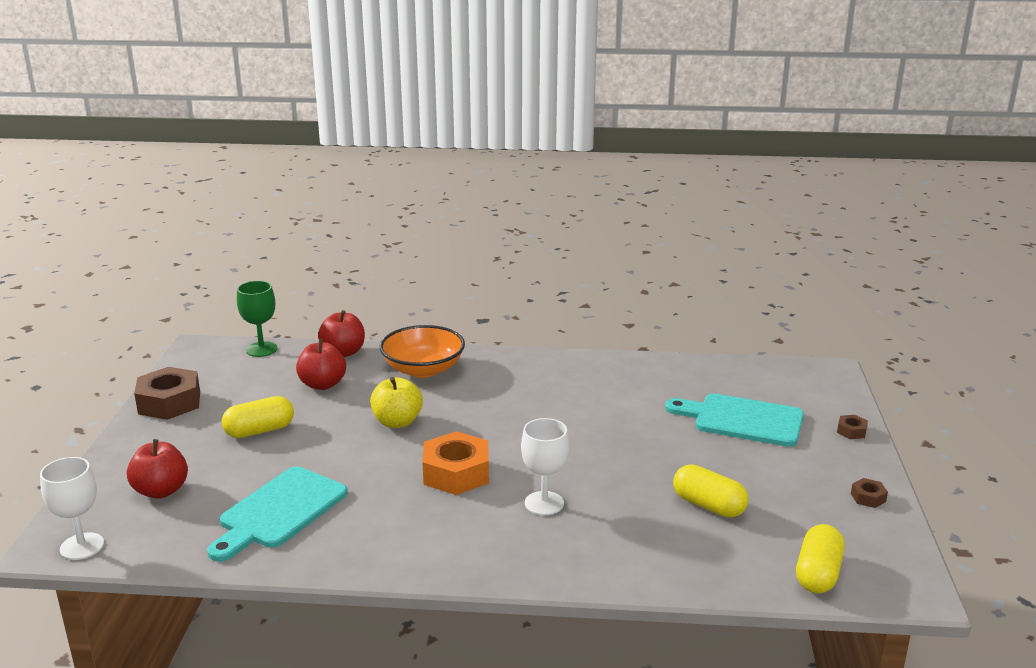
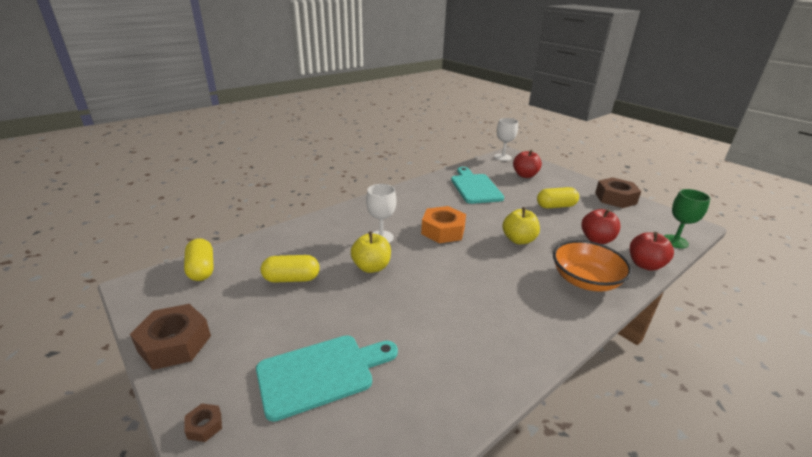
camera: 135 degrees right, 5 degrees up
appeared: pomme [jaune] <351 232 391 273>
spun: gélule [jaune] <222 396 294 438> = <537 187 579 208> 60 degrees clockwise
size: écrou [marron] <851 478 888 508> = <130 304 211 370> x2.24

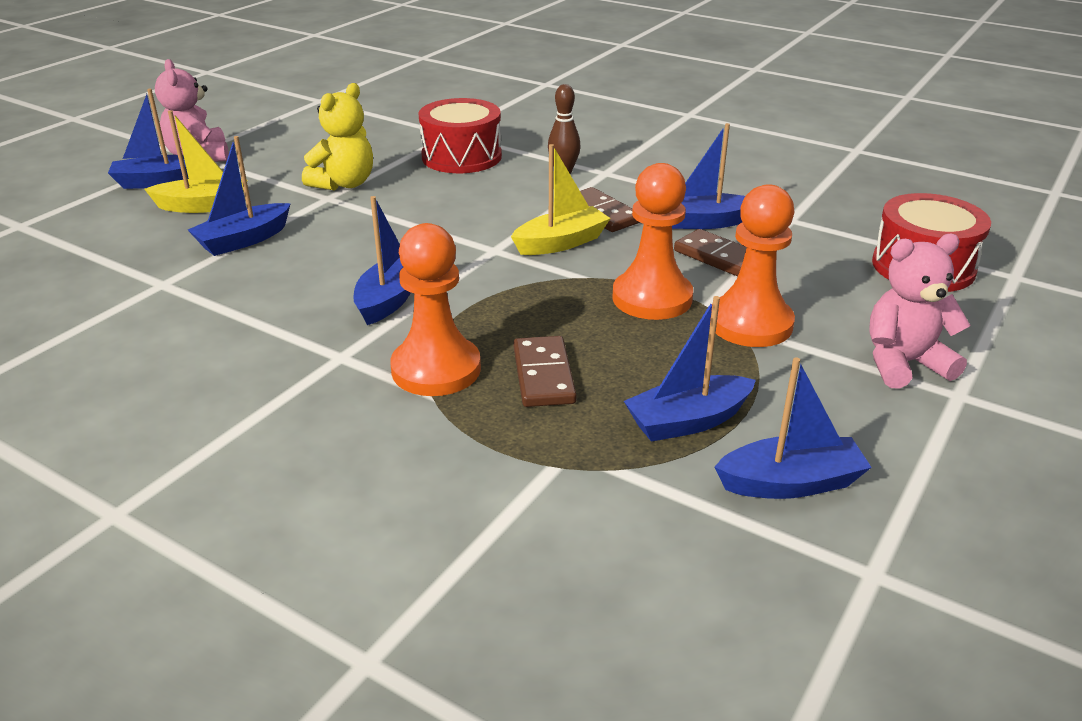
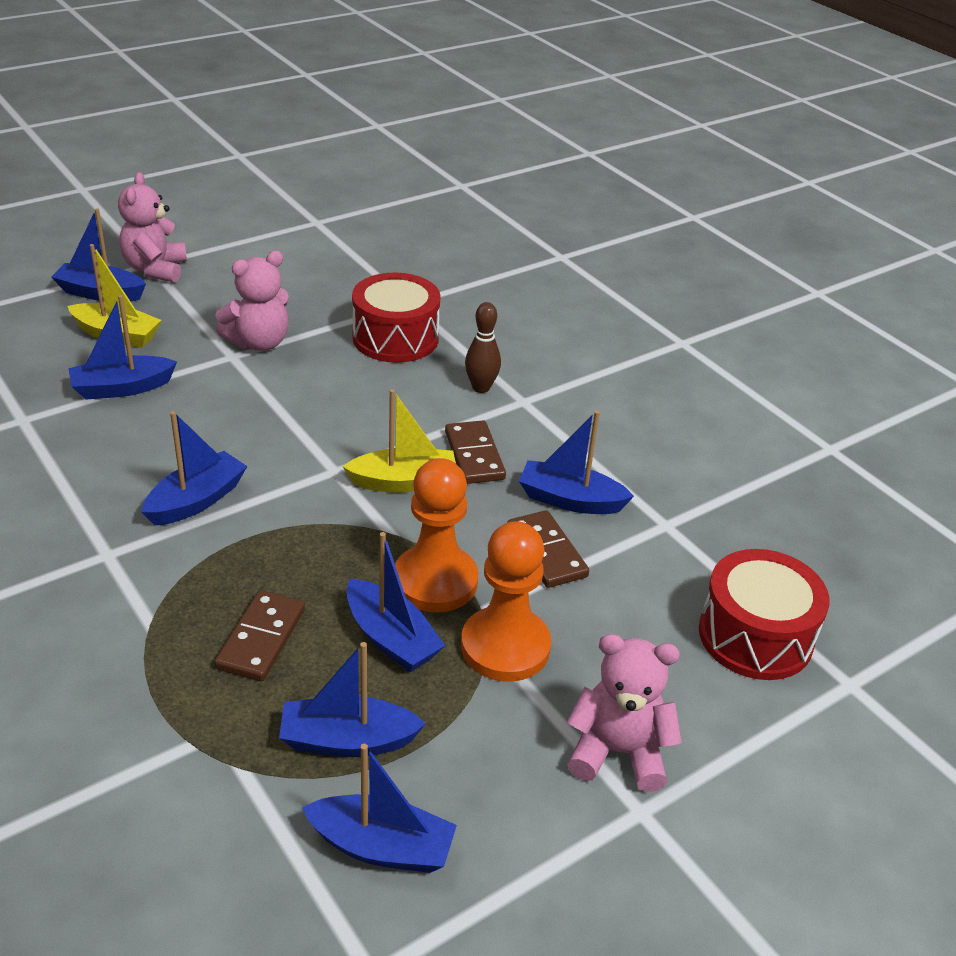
camera: 20 degrees right, 5 degrees up
missing: pion [orange] <390 223 481 396>
appeared: bateau [bleu] <346 532 445 672>
colour: ours en peluche [jaune] <302 83 373 191> to ours en peluche [rose] <215 251 289 351>

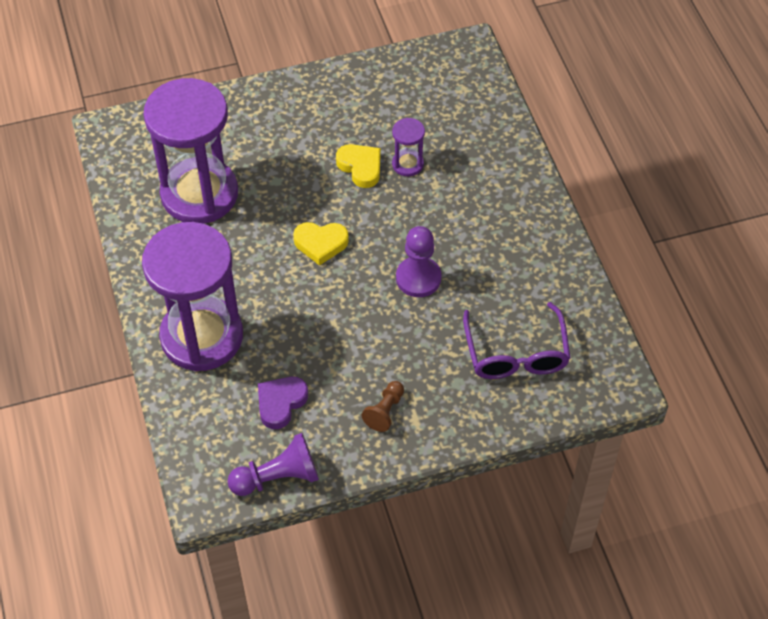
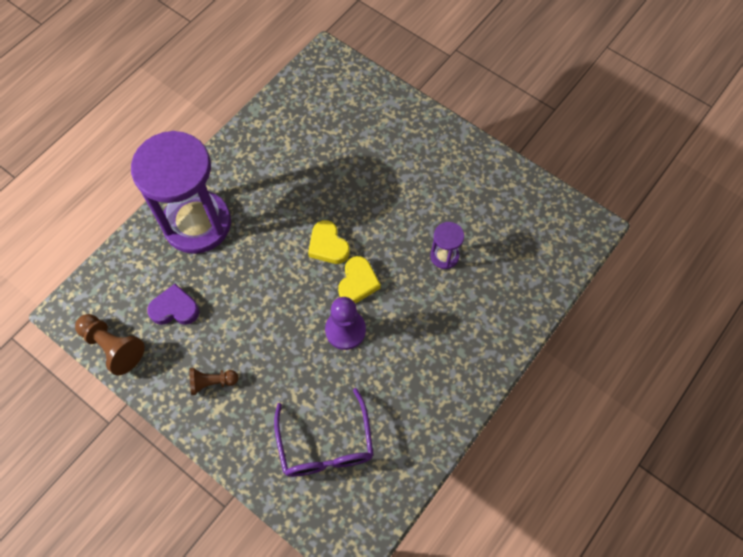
camera: 55 degrees right, 10 degrees up
missing: sablier [violet] <143 78 238 224>
relocated: cœur [jaune] <336 144 381 188> to <338 256 381 303>
colour: pion [violet] <227 433 319 496> to pion [marron] <75 314 145 375>
spun: lunettes [violet] <463 302 571 379> = <274 388 374 477> 60 degrees counterclockwise

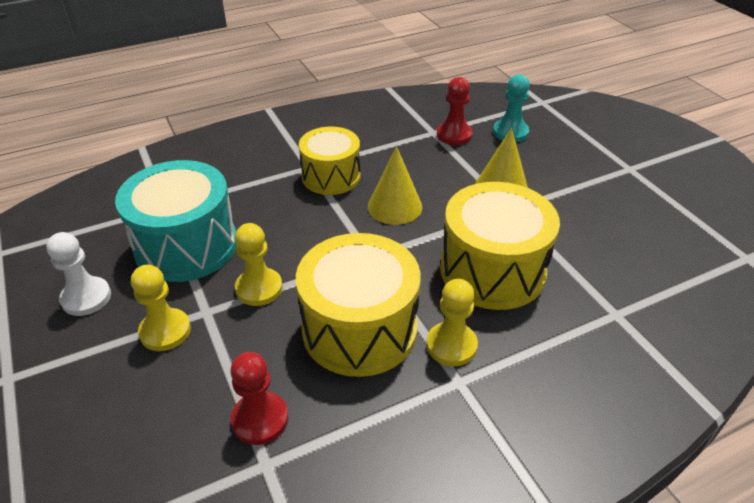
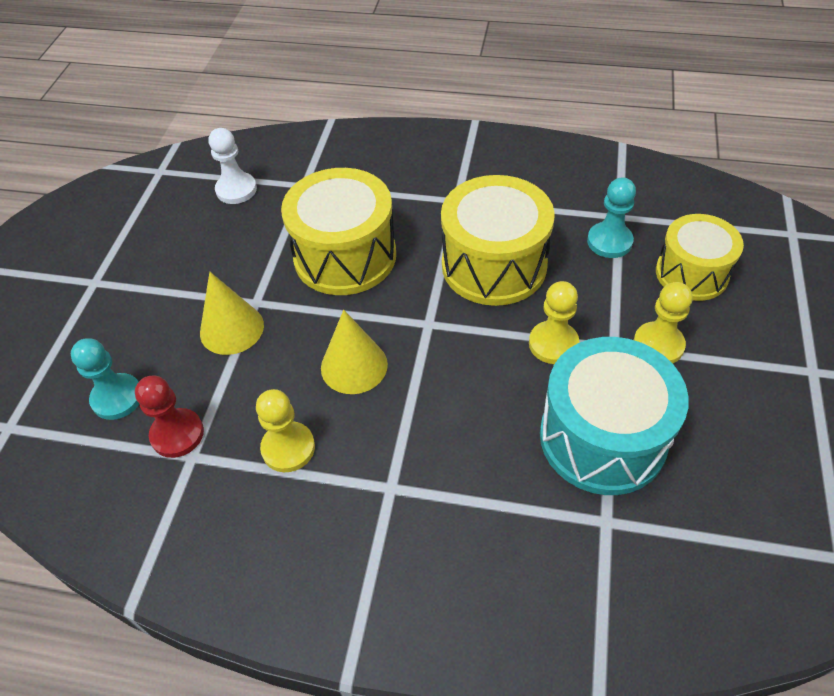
camera: 140 degrees left, 10 degrees up
relocated: pion [blanc] <46 232 111 316> to <209 128 257 204>; pion [jaune] <426 279 478 366> to <256 389 315 472>; tambour [jaune] <299 126 361 195> to <656 214 744 301>
colour: pion [rouge] <230 352 288 445> to pion [turquoise] <587 177 636 258>

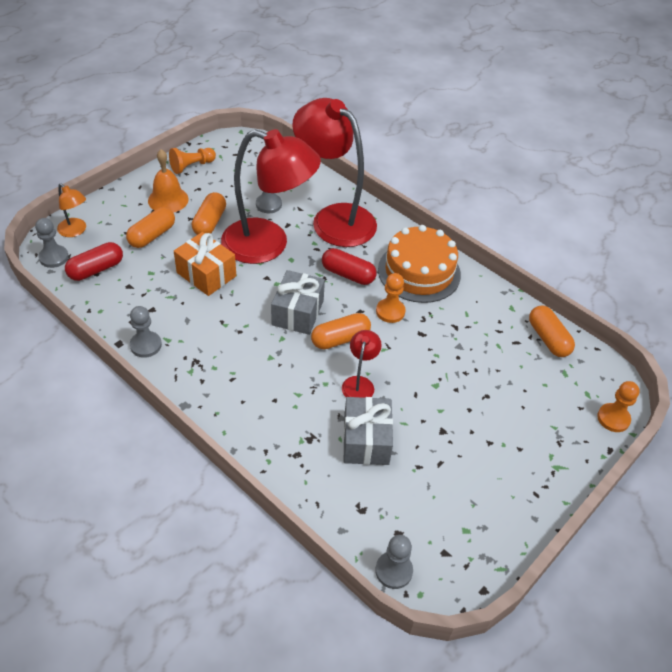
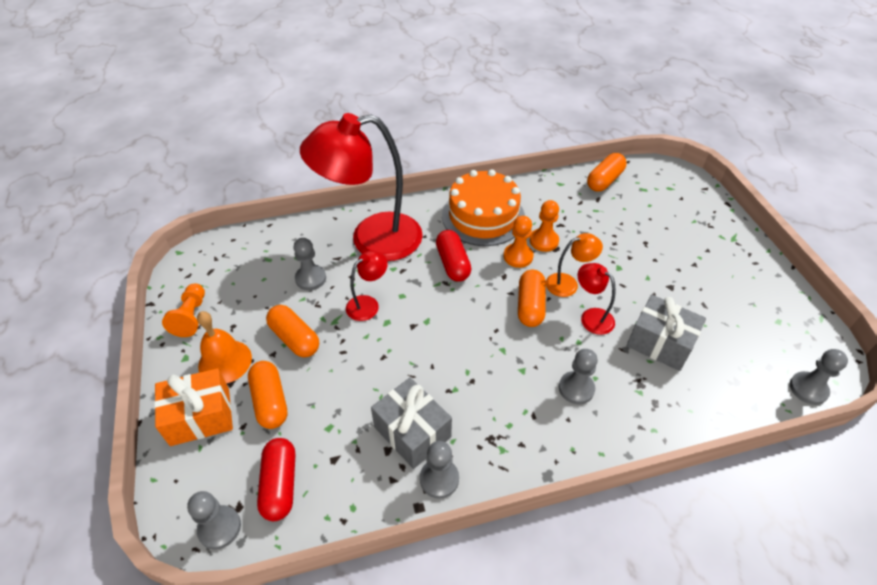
camera: 55 degrees left, 0 degrees up
appeared: pion [gris] <559 349 598 404>
relocated: cadeau [orange] <174 232 236 296> to <154 368 233 446>; cadeau [gris] <271 270 325 335> to <371 378 452 469>; pion [orange] <597 381 640 432> to <530 200 559 252>; lampe [orange] <57 183 86 237> to <546 233 603 297>
spun: gélule [rouge] <322 248 376 285> = <436 230 471 282> 75 degrees counterclockwise; gélule [orange] <529 306 575 357> = <587 153 627 192> 60 degrees counterclockwise
size: lampe [rouge] <221 129 321 264> = <346 251 388 321> x0.43

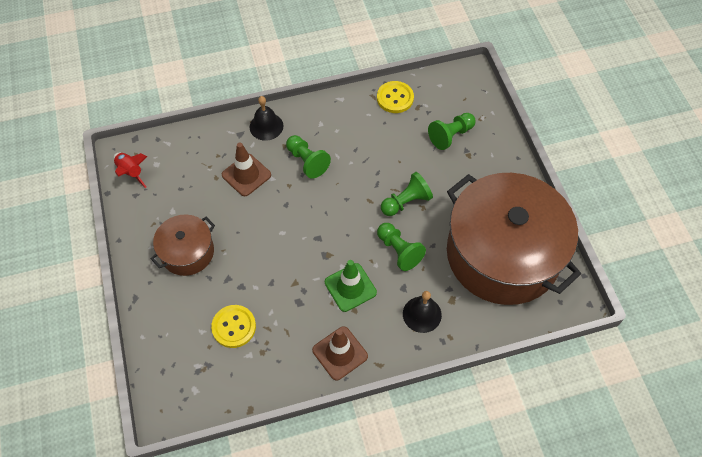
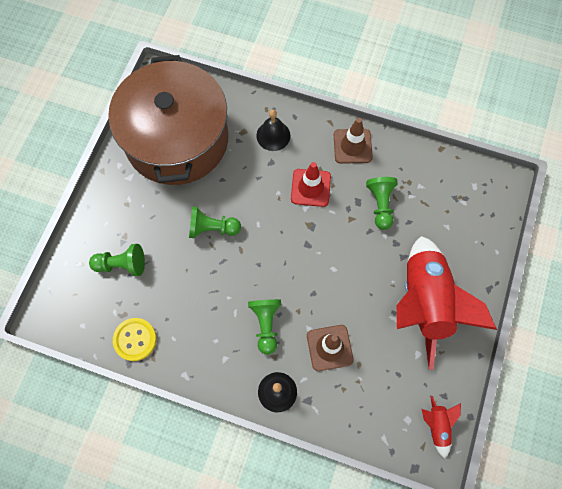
camera: 145 degrees left, 10 degrees up
missing: bouton [jaune] <211 305 256 348>
relocated: pion [vert] <377 223 426 271> to <366 177 398 230>
exchanged: marmite [marron] <151 215 215 276> to fusée [rouge] <397 236 497 370>
colour: cône de chantier [vert] <325 260 377 312> to cône de chantier [rouge] <291 162 331 207>

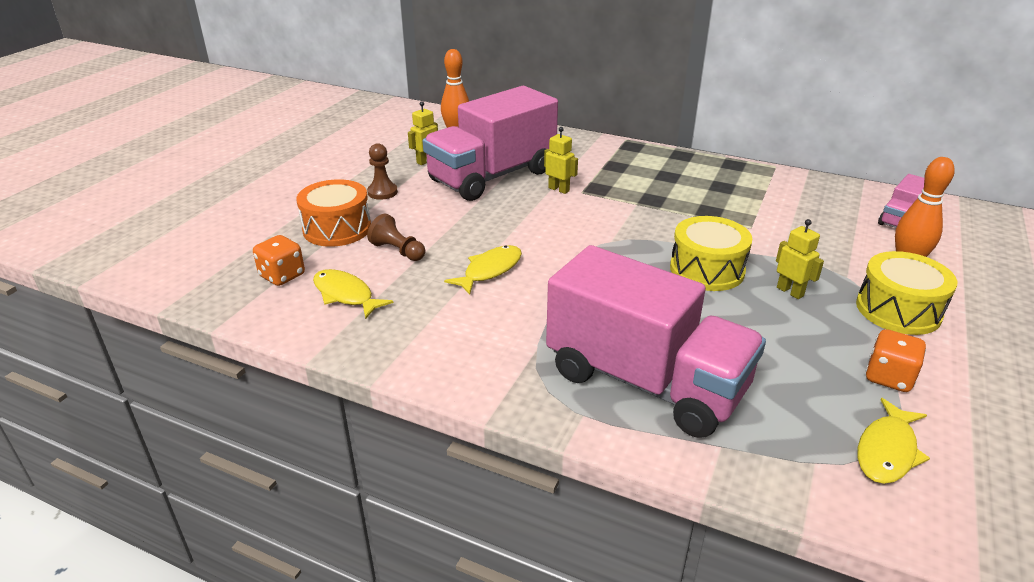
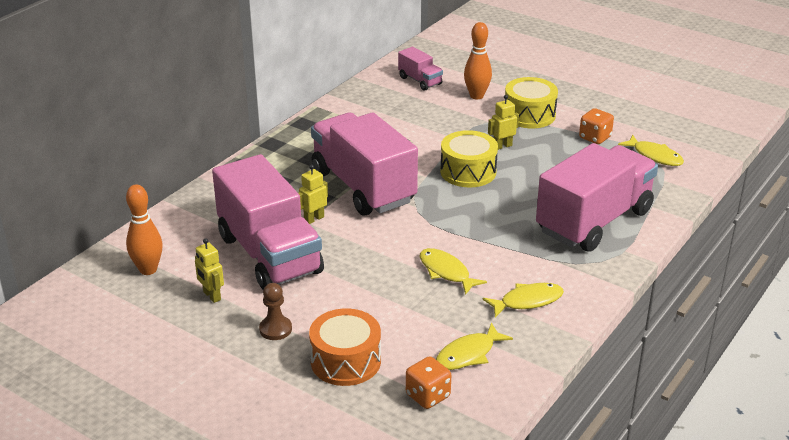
camera: 80 degrees left, 0 degrees up
missing: pion [marron] <367 214 426 261>
appeared: camion [rose] <311 113 418 216>; poisson [jaune] <482 283 564 317>

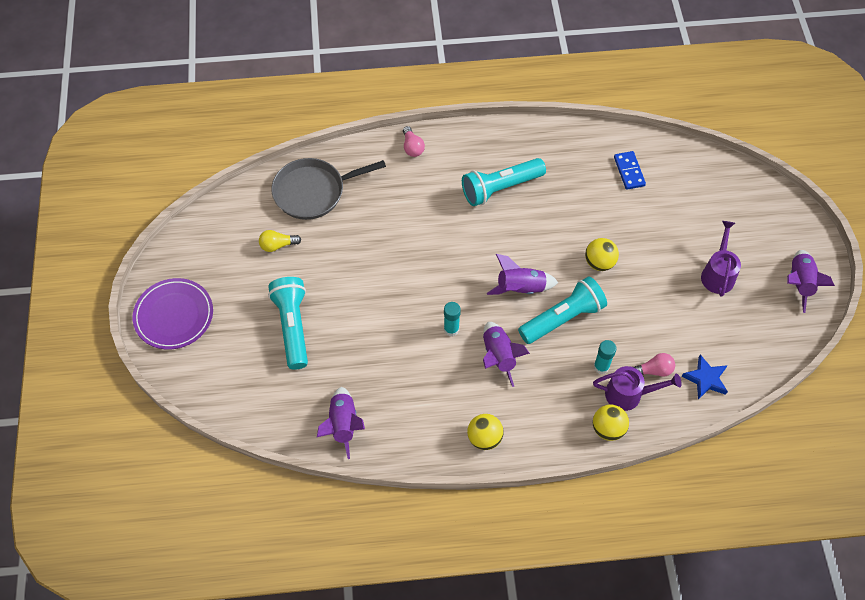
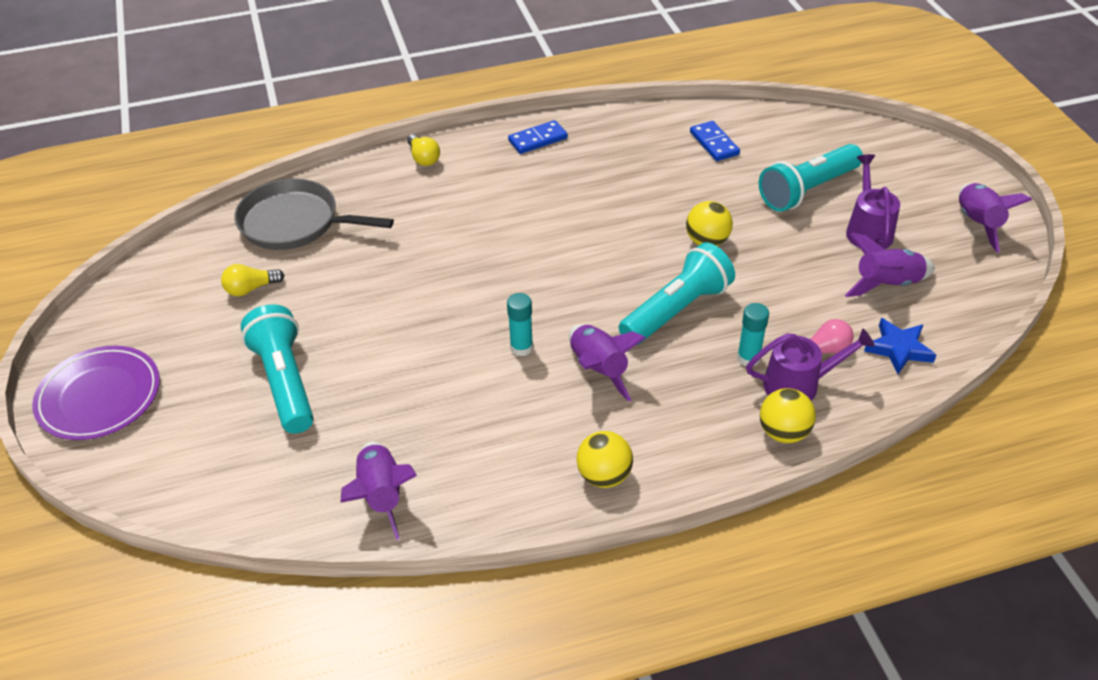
camera: 10 degrees left, 15 degrees down
appeared: domino [bleu] <508 120 568 154>
relocated: lampe de poche [turquoise] <462 158 546 206> to <759 144 863 212>; fusée [violet] <487 254 558 295> to <845 232 935 297>
colour: ampoule [rose] <403 126 425 157> to ampoule [jaune] <407 134 440 166>
spun: poêle [gris] <272 158 386 220> = <234 179 394 250> 45 degrees clockwise

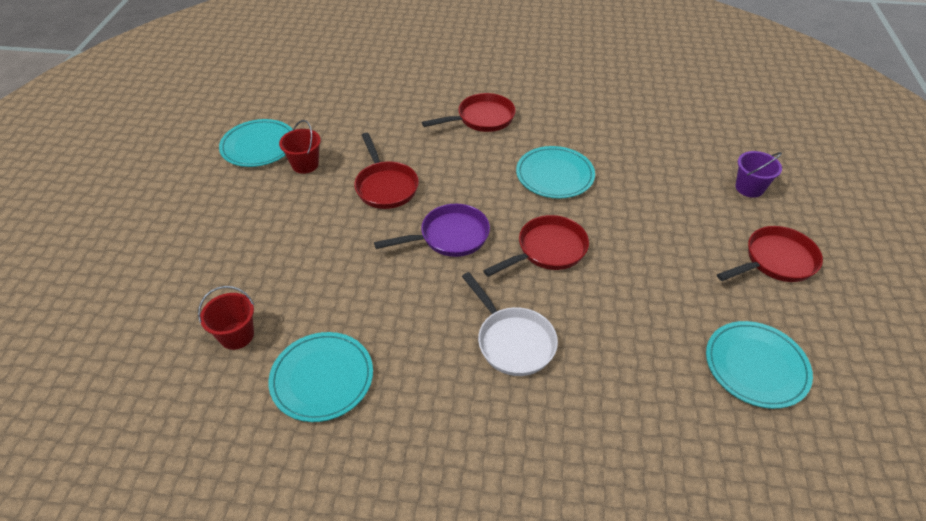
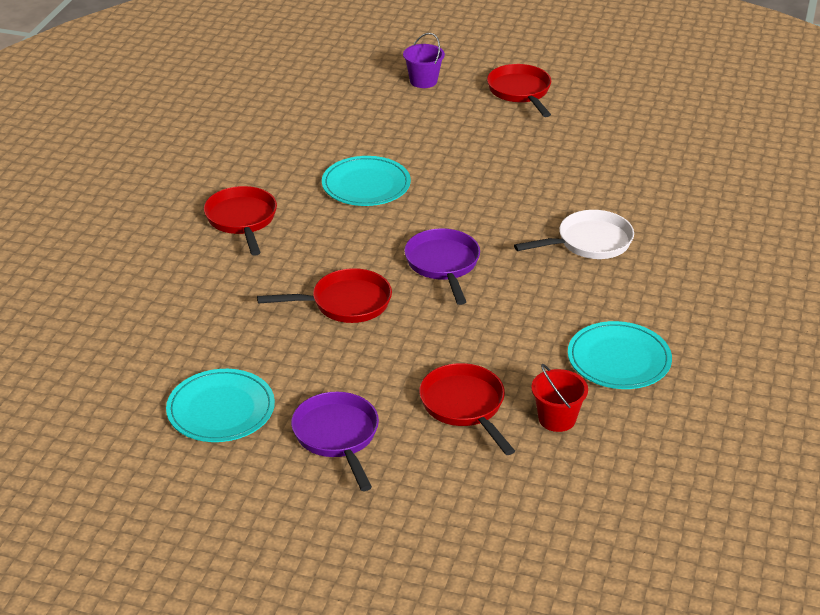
camera: 80 degrees left, 10 degrees down
missing: seau [rouge] <279 120 321 174>; assiette [turquoise] <706 321 813 409>
appeared: poêle [violet] <291 392 379 491>
relocated: poêle [rouge] <483 215 589 277> to <419 363 515 455>

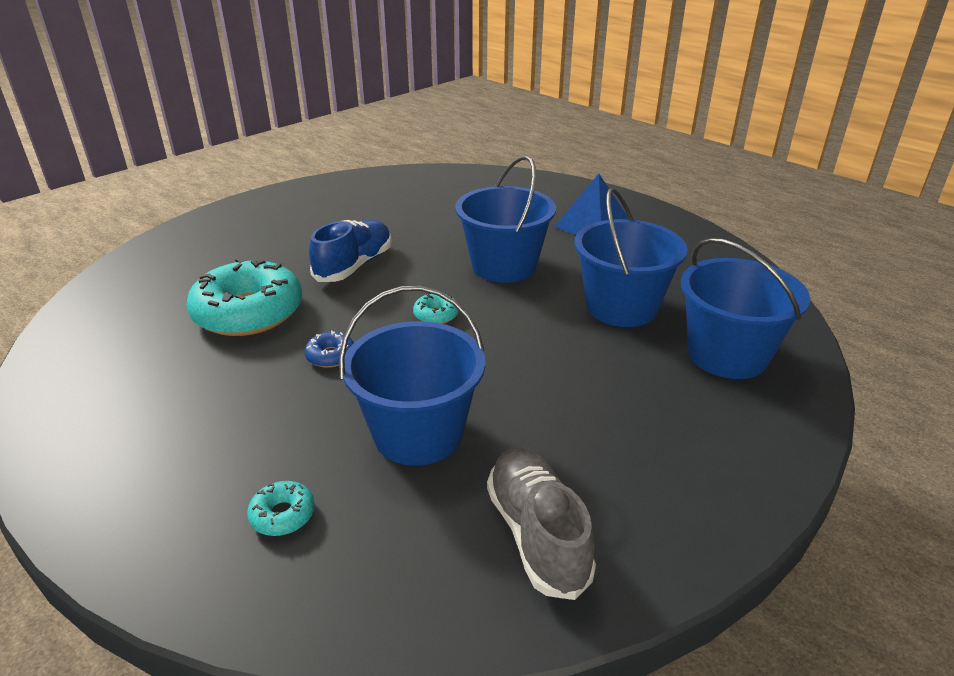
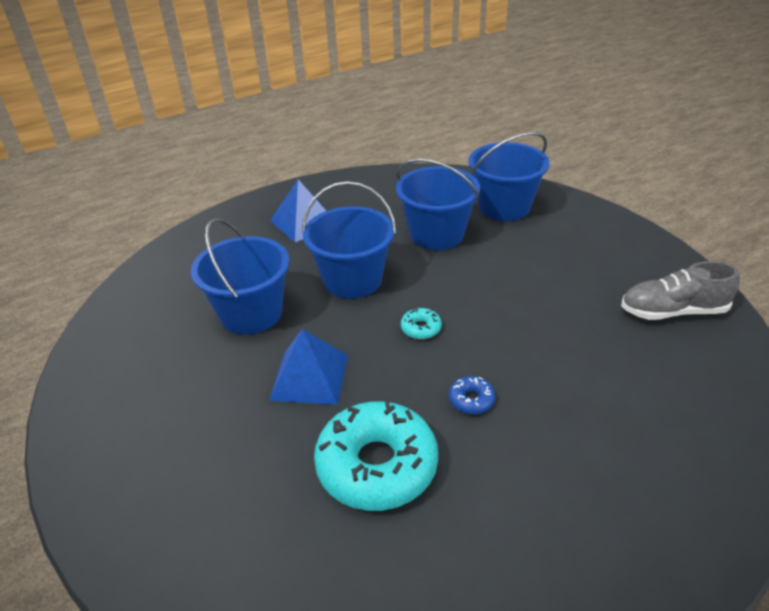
camera: 75 degrees left, 5 degrees up
missing: beignet [turquoise] <247 481 315 536>
relocated: seau [bleu] <339 286 485 466> to <191 218 289 335>
exchanged: chaussure [bleu] <309 220 392 282> to pyramide [bleu] <269 329 348 405>

